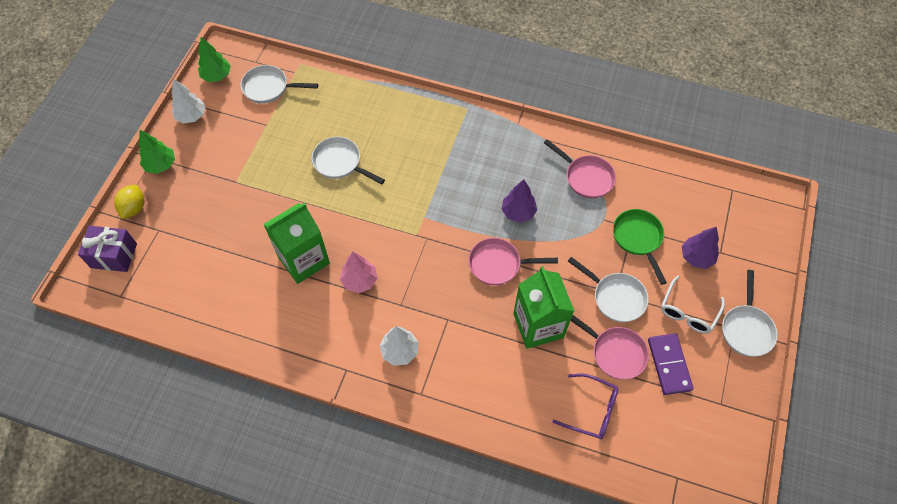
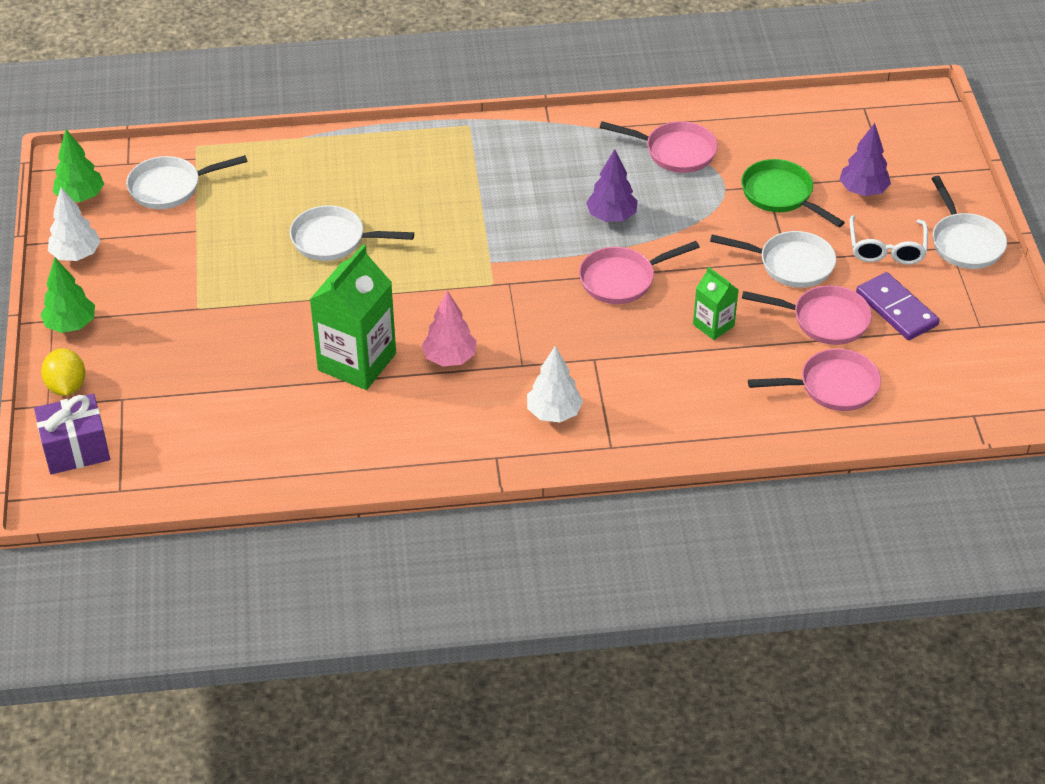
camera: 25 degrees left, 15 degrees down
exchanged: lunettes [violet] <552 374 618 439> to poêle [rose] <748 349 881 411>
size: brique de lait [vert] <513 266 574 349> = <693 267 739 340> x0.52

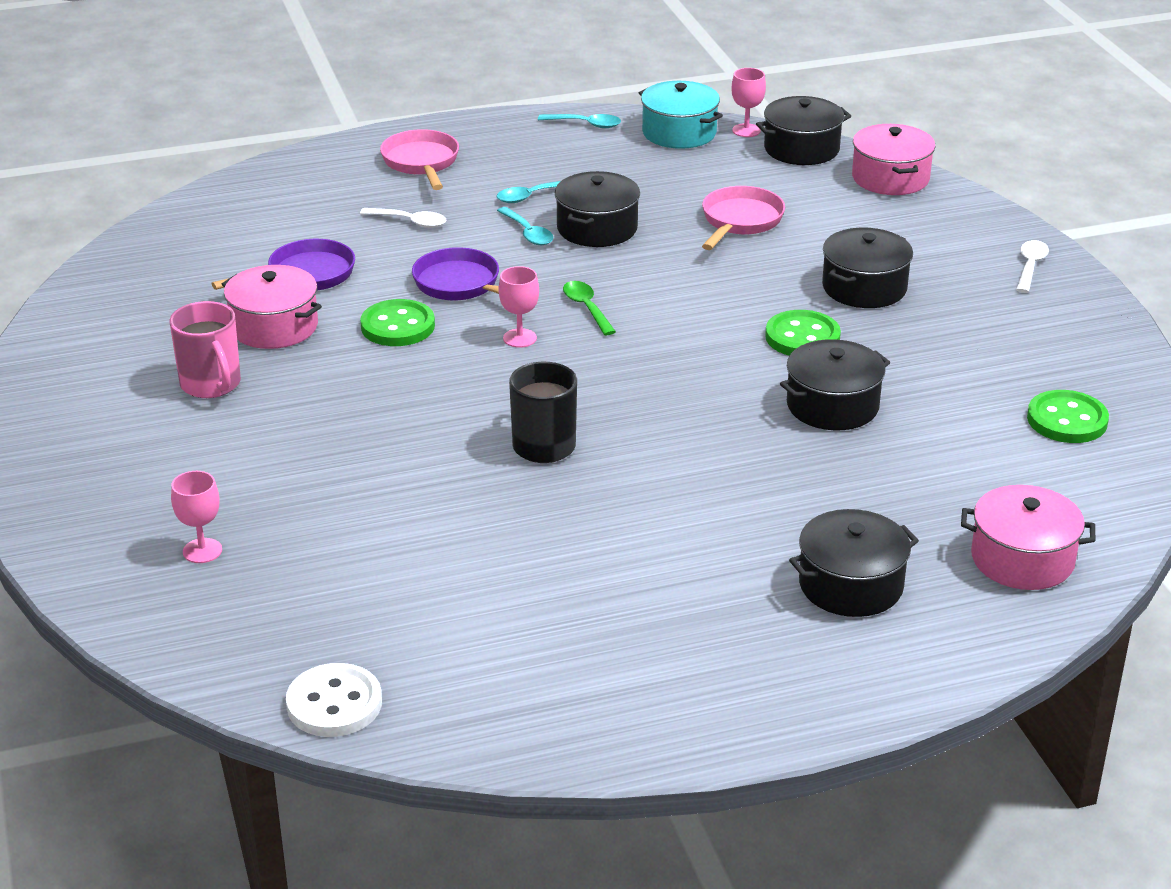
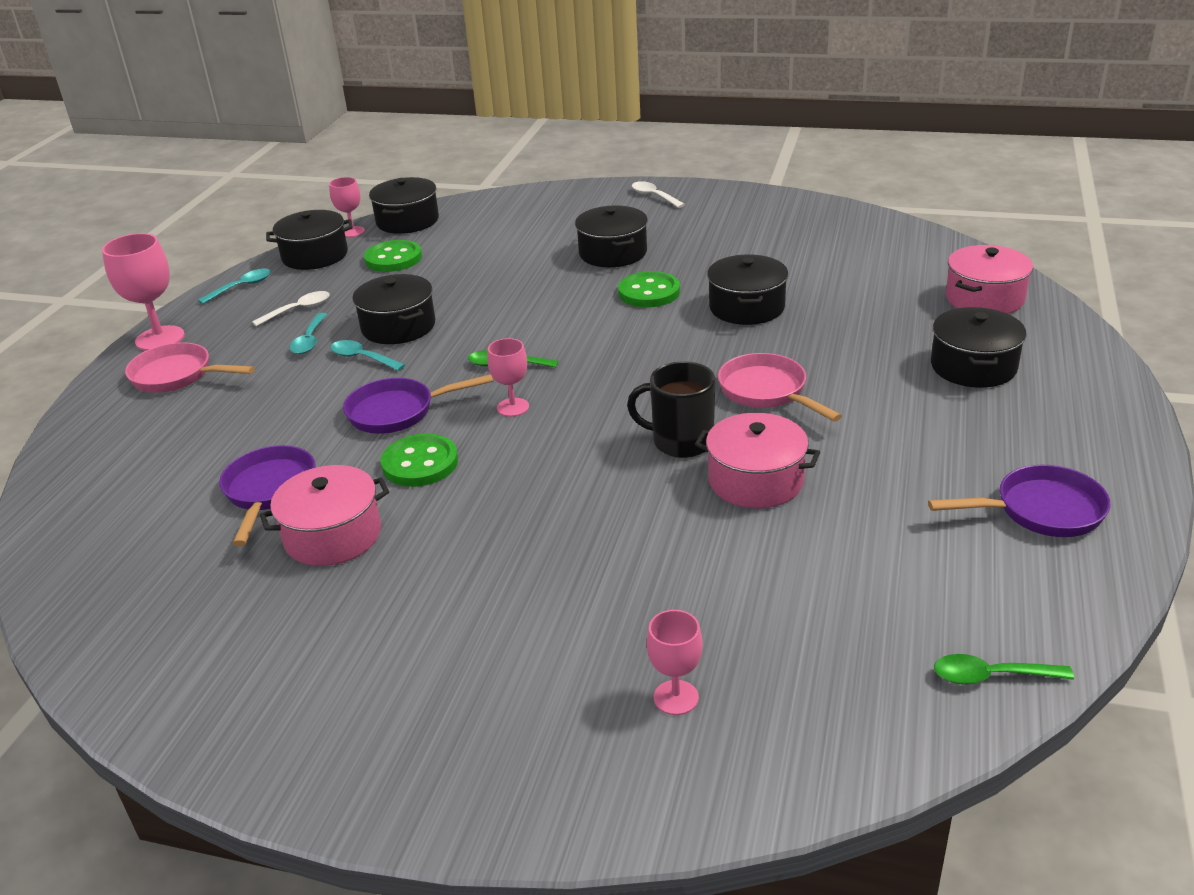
camera: 55 degrees left, 0 degrees up
missing: tasse [rose] <170 301 241 398>
appeared: verre à pied [rose] <102 233 185 351>; poêle [violet] <928 465 1110 537>
relocated: cuillère [blanc] <360 208 447 228> to <252 291 330 327>; bouton [vert] <1027 390 1109 443> to <364 240 422 272>; marmite [rose] <852 124 935 195> to <695 413 820 508>; poêle [rose] <702 186 785 250> to <718 353 842 422>
exchanged: bouton [blanc] <286 663 382 737> to cuillère [vert] <934 654 1074 685>
colour: marmite [turquoise] <639 81 723 149> to marmite [noir] <266 210 353 270>
spun: cuillère [turquoise] <497 207 553 245> = <330 340 405 371> 150 degrees counterclockwise

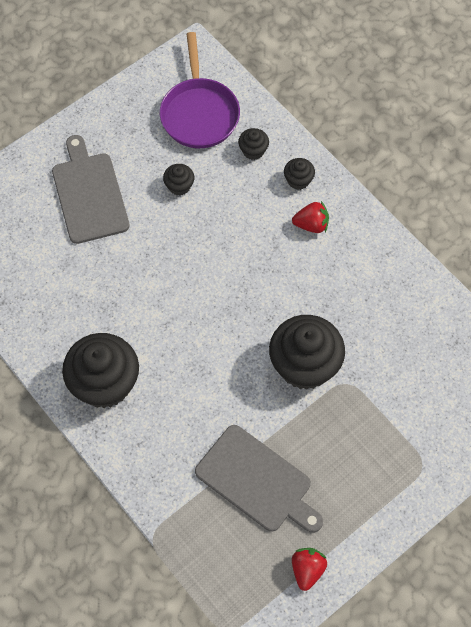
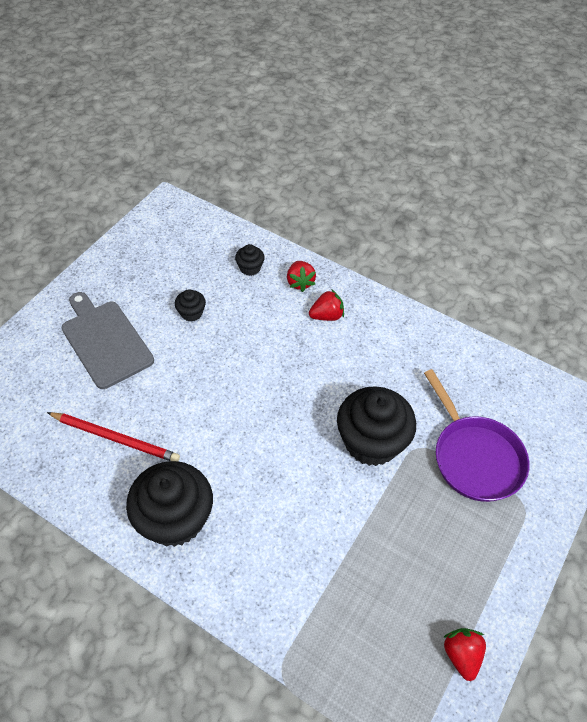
camera: 20 degrees left, 10 degrees down
missing: planche à découper [gris] <195 425 323 533>
appeared: crayon [rouge] <47 412 180 461>
relocated: poêle [violet] <160 32 240 148> to <424 369 529 502>
exchanged: muffin [noir] <284 158 315 190> to fraise [rouge] <287 261 316 292>

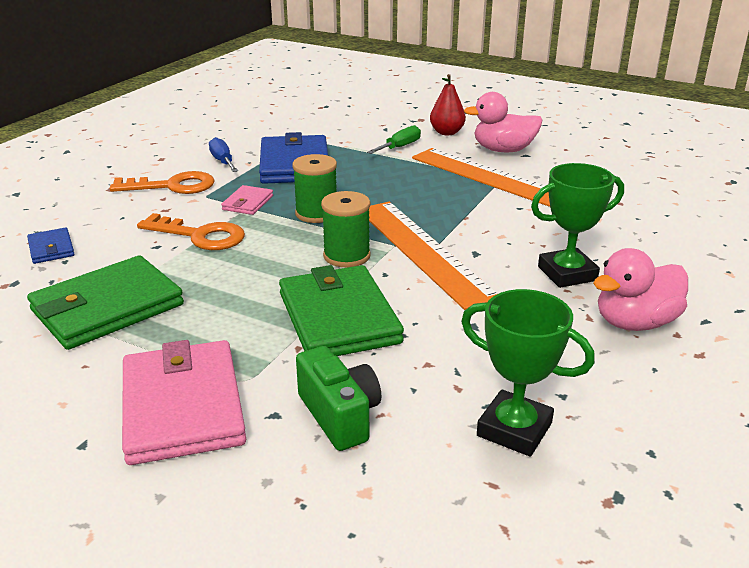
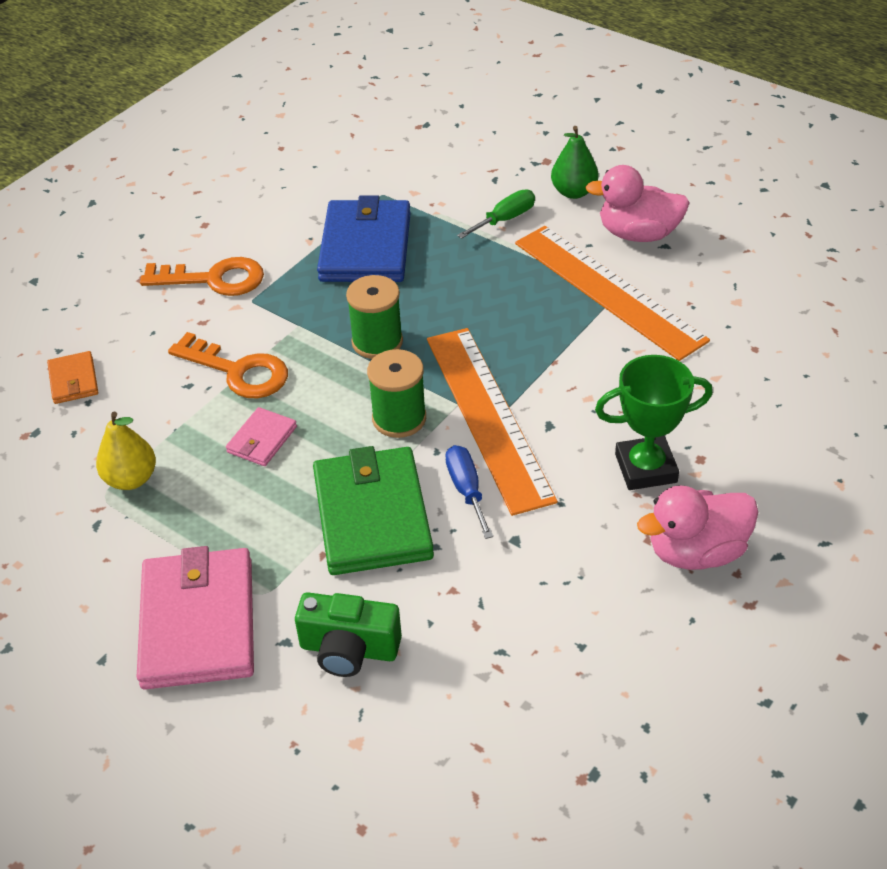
camera: 10 degrees right, 15 degrees up
missing: trophée [vert] <461 289 595 457>
relocated: portefeuille [rose] <221 185 273 215> to <226 407 297 466>; tournevis [bleu] <209 137 238 172> to <445 445 493 539>
exchanged: portefeuille [vert] <27 256 184 350> to poire [jaune] <96 412 156 490>
colour: portefeuille [bleu] <27 227 75 264> to portefeuille [orange] <47 351 98 404>; poire [rouge] <430 74 466 135> to poire [vert] <551 126 598 199>
spun: appareil photo [vert] <296 346 381 451> = <295 592 402 677> 120 degrees clockwise

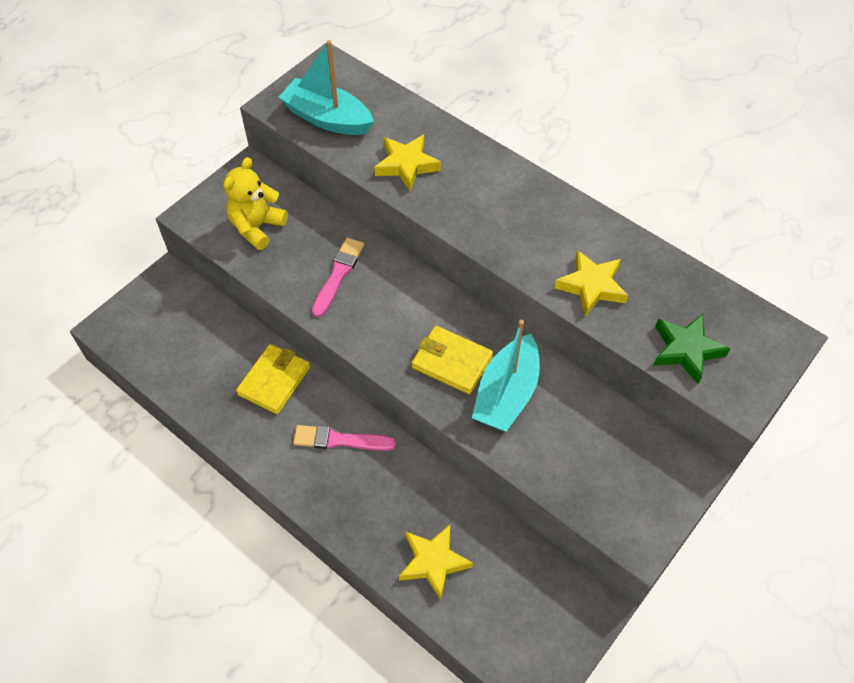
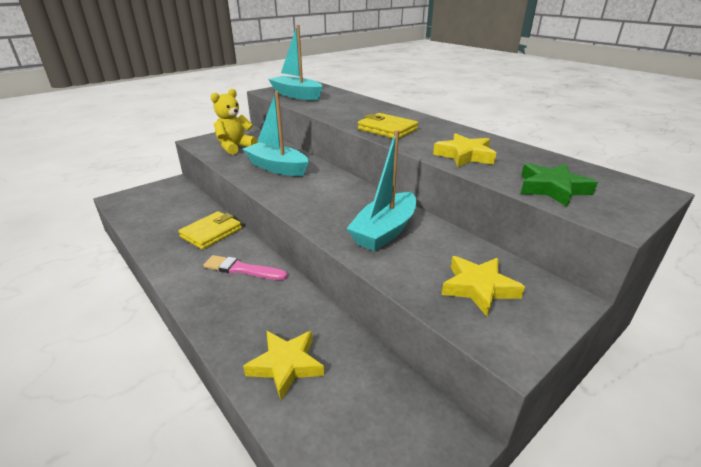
camera: 10 degrees right, 25 degrees down
relocated: portefeuille [jaune] <412 326 493 395> to <358 113 419 139>; étoile [jaune] <374 135 441 191> to <441 256 525 316>
exchanged: pinceau [rose] <312 238 365 317> to bateau [turquoise] <243 91 309 176>

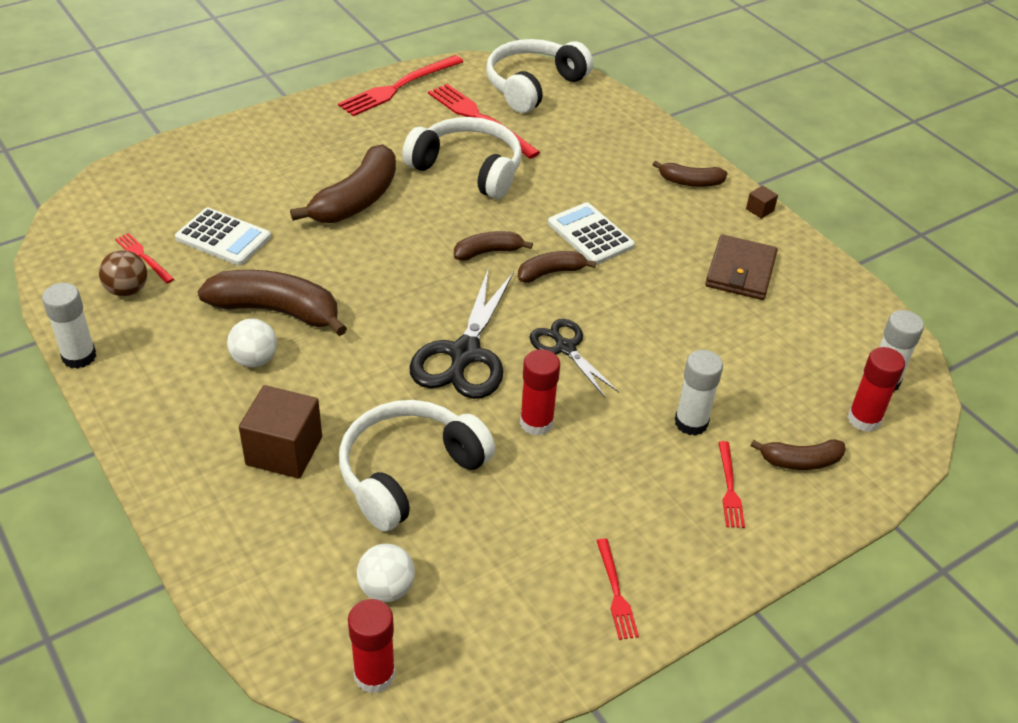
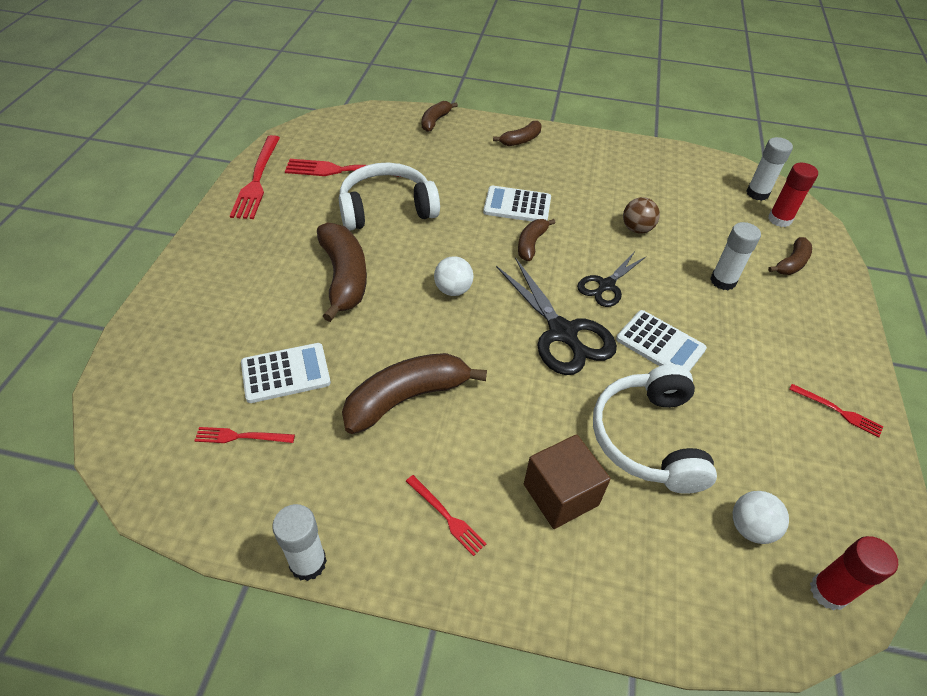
camera: 45 degrees left, 5 degrees up
missing: casque audio [blanc] <486 39 593 113>; portefeuille [marron] <705 235 778 300>; cube [marron] <746 185 778 219>
relocated: fourchette [rouge] <718 441 745 528> to <406 475 486 556>; banane [marron] <454 231 533 261> to <422 101 458 132>; balle [blanc] <227 319 277 367> to <434 256 474 296>; balle [marron] <99 250 147 296> to <623 197 660 234>
exchanged: bâton de colle [rouge] <520 349 560 436> to calculatrice [blanc] <616 310 707 371>
spun: ciseaux [noir] <529 319 619 398> = <577 253 646 307> 60 degrees counterclockwise

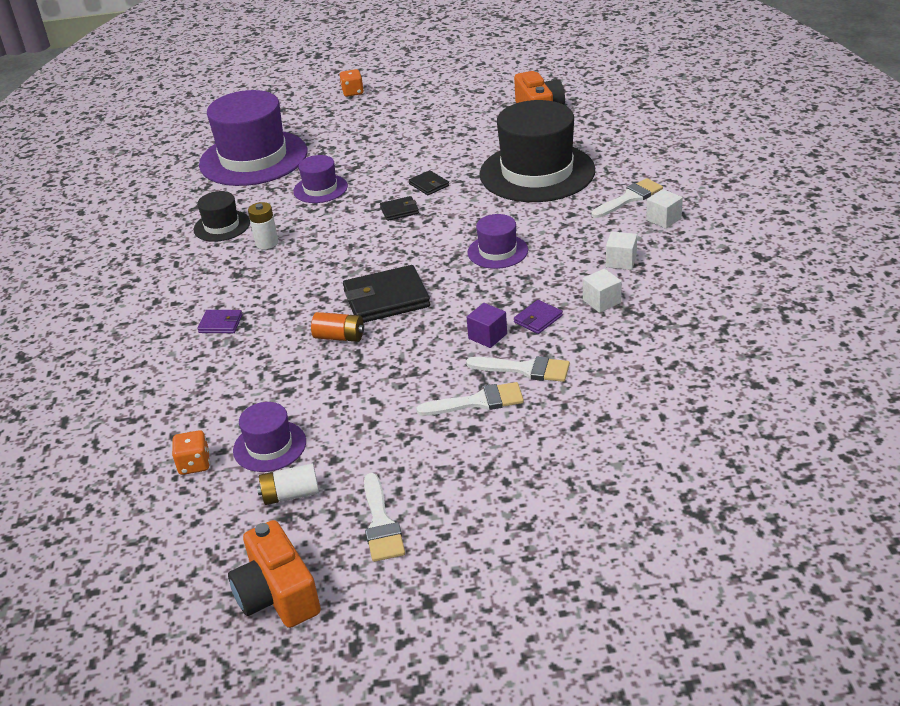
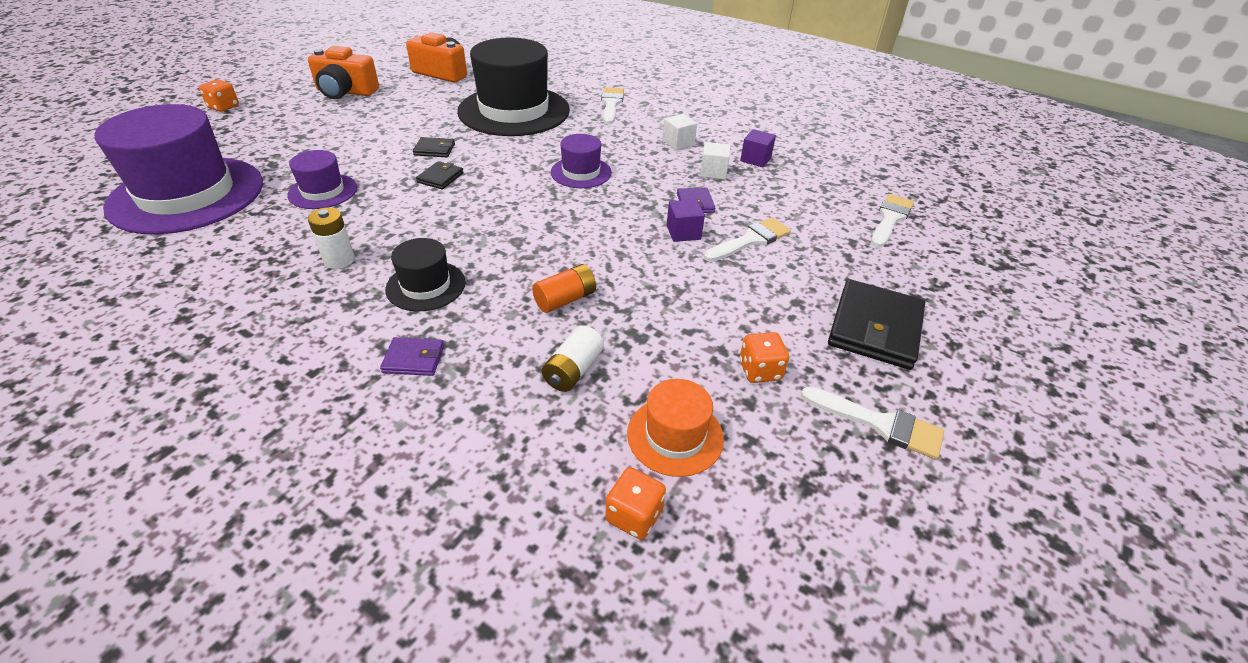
camera: 55 degrees left, 5 degrees up
missing: cube [blanc] <646 189 683 229>
appeared: cube [violet] <740 129 776 167>; dé [orange] <740 332 789 383>
relocated: appareil photo [orange] <228 520 321 628> to <308 46 379 99>; chapeau [noir] <193 191 250 242> to <385 238 466 312>; pile [blanc] <257 464 319 505> to <542 325 604 392>; portefeuille [noir] <343 265 430 323> to <828 279 925 370>; pinceau [blanc] <416 382 524 416> to <871 194 914 247>
colour: chapeau [violet] <233 402 306 472> to chapeau [orange] <627 379 724 477>
spun: portefeuille [violet] <197 310 243 333> = <380 337 444 376> 45 degrees clockwise

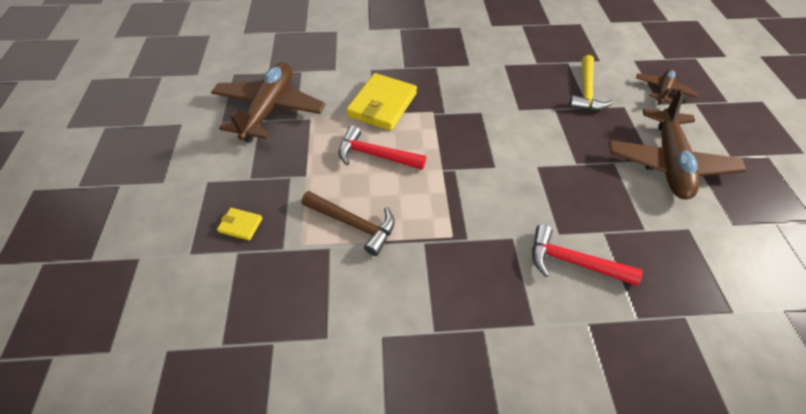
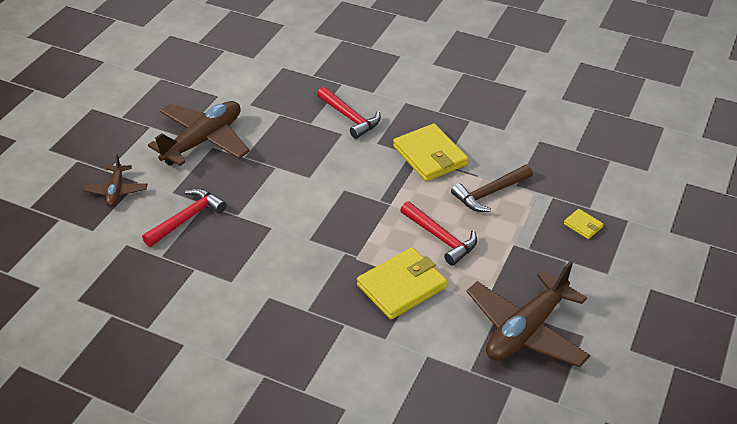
camera: 150 degrees left, 10 degrees down
appeared: portefeuille [jaune] <393 124 468 181>
colour: marteau [jaune] <569 55 613 111> to marteau [rouge] <142 188 226 247>
spun: avion [marron] <636 69 698 105> = <82 154 147 207> 60 degrees counterclockwise; marteau [marron] <301 191 395 256> = <451 164 533 212> 90 degrees counterclockwise

